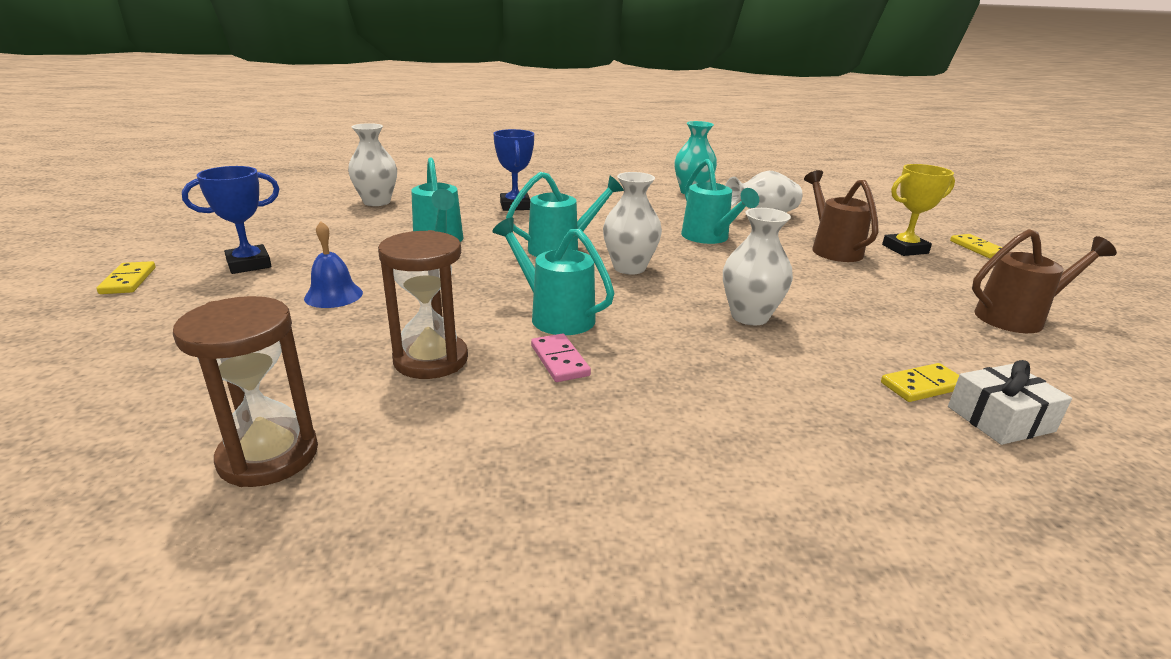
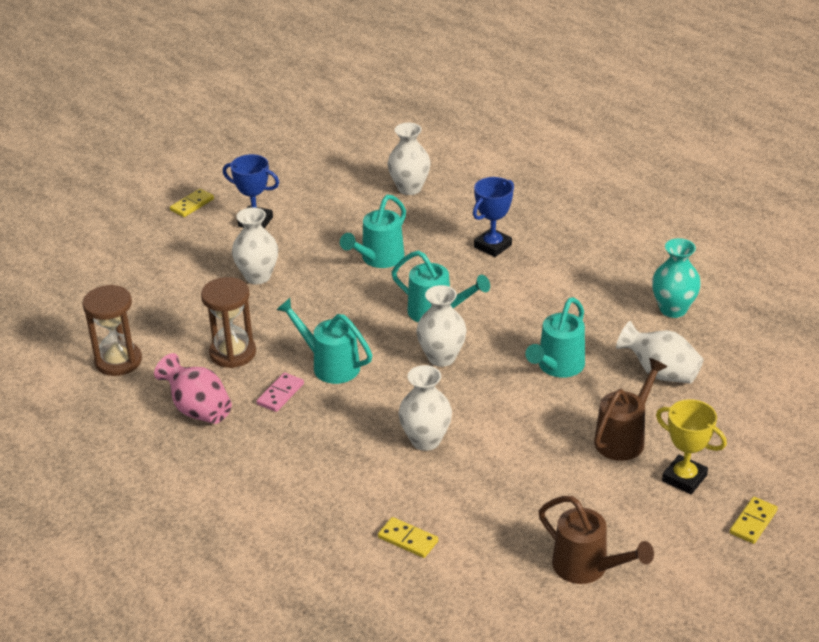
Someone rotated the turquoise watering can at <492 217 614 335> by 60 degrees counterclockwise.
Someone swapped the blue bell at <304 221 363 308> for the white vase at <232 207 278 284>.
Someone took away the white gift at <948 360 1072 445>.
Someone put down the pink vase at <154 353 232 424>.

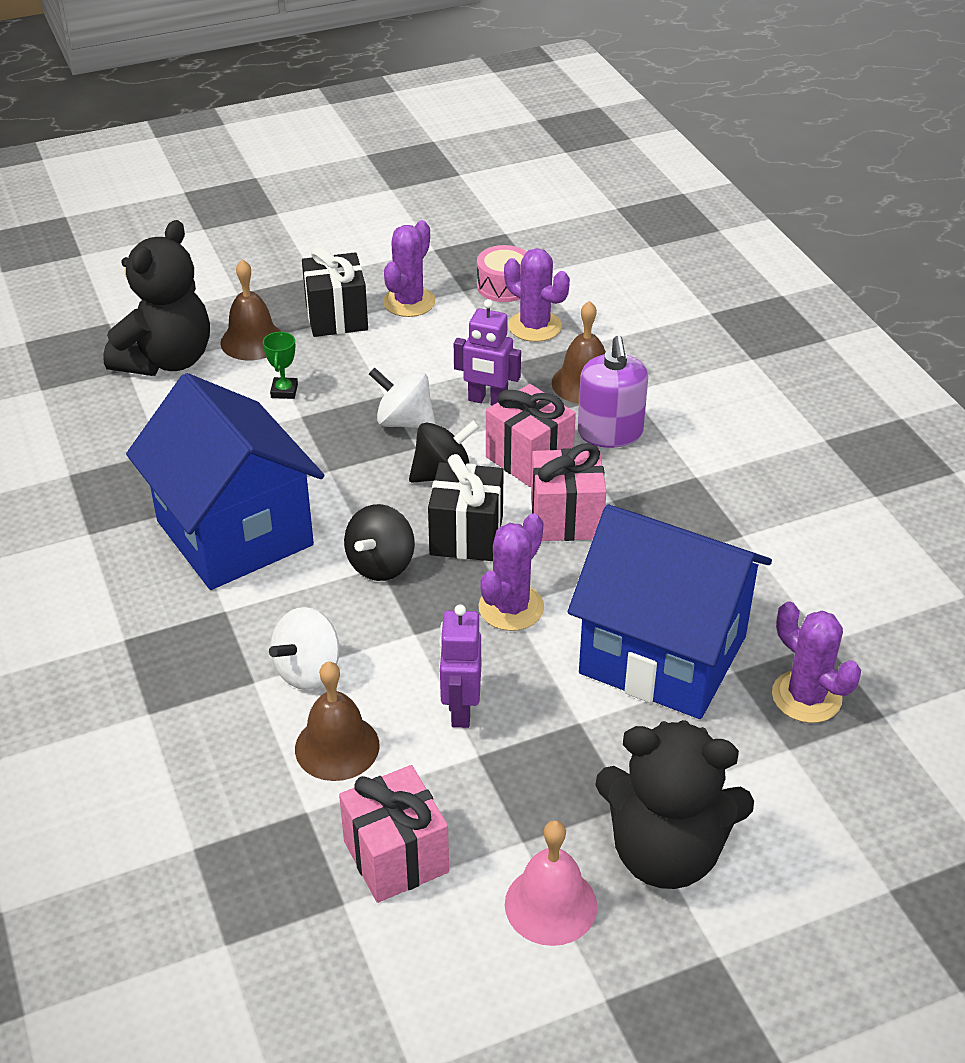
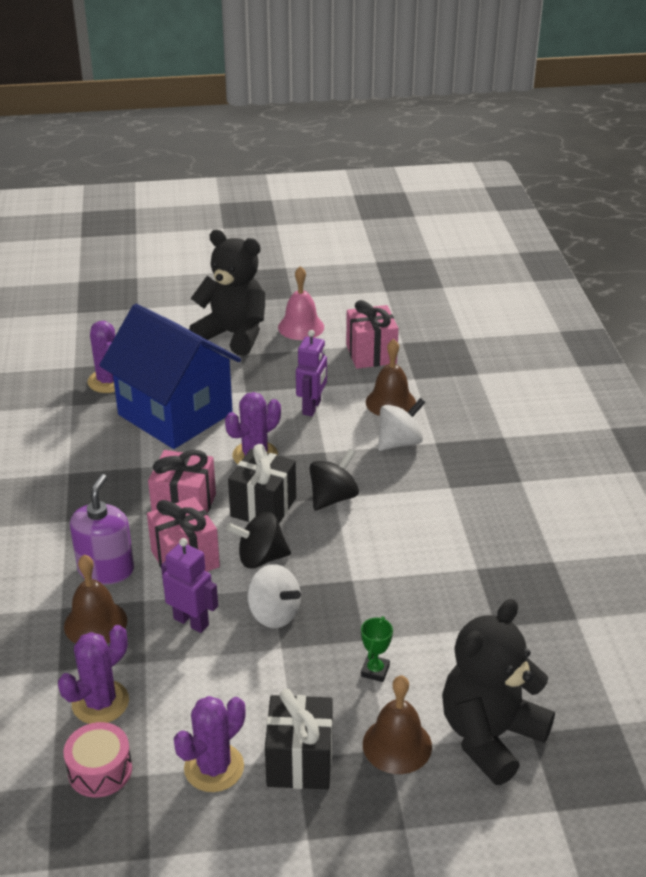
Someone rotated the purple cactus at <504 248 570 342> by 75 degrees clockwise.
Someone took away the blue house at <126 373 324 590>.

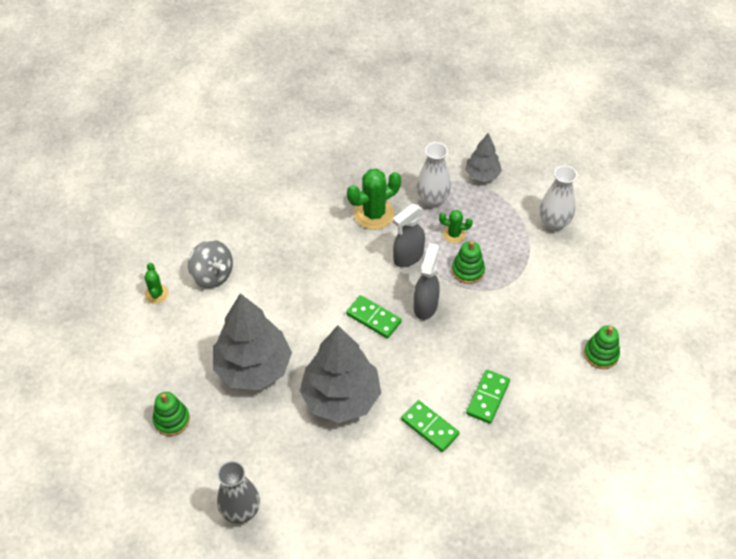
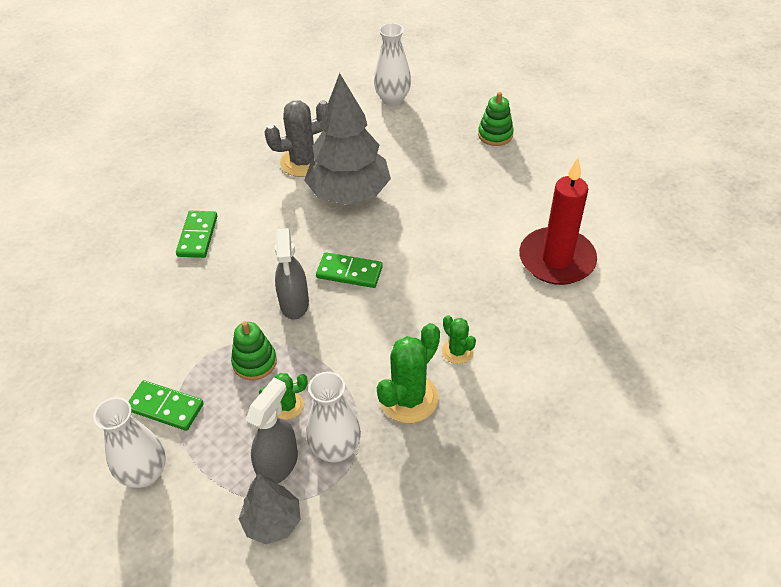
Someone carried the grey spray bottle from <393 204 425 267> to <245 378 298 484>.
Someone swapped the grey spinning top at <188 240 233 288> for the red candle at <519 158 597 285>.
Someone carried the green cactus from <144 263 169 304> to <442 315 476 364>.
Someone took away the grey tree at <213 293 292 390>.
Someone took away the green stacking toy at <584 325 620 369>.
Someone carried the green domino from <401 400 460 452> to <128 380 204 431>.
Someone repainted the grey vase at <217 461 260 524>, which became the white vase at <374 23 411 106>.
Someone put down the grey cactus at <264 100 328 177>.

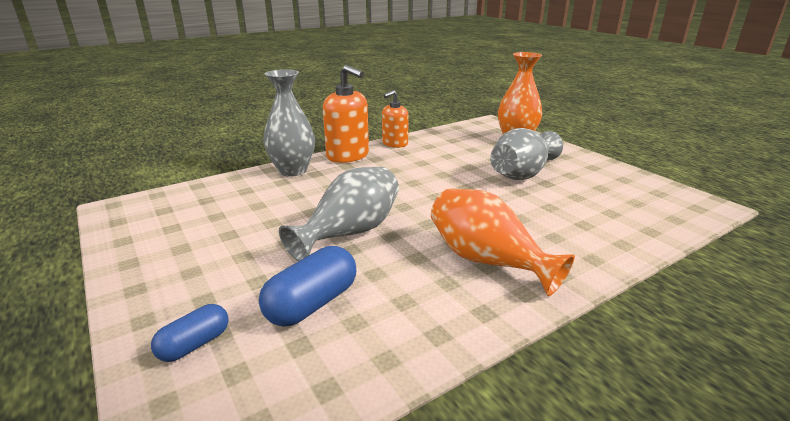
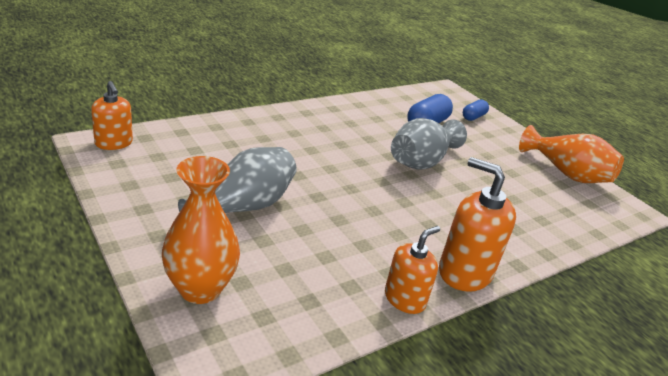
Someone took away the grey vase at <263 69 315 177>.
Someone carried the orange vase from <431 189 575 296> to <519 125 624 183>.
Someone put down the orange soap dispenser at <91 81 133 150>.

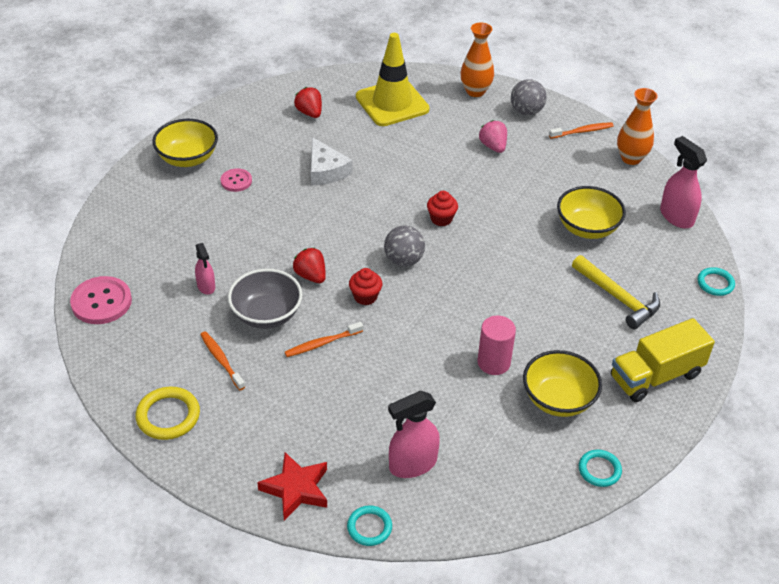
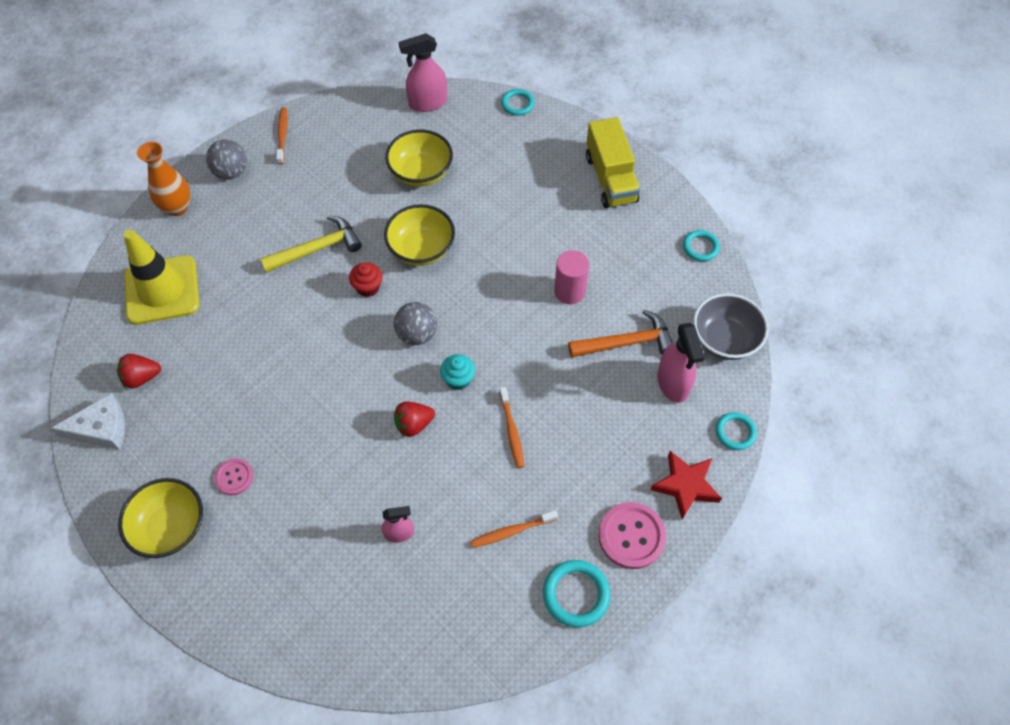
Someone took away the orange vase at <617 88 658 165>.
Someone took away the pink strawberry at <479 120 507 153>.
Someone carried the white cheese from <311 137 352 185> to <51 393 125 450>.
Someone carried the yellow hammer from <572 255 660 329> to <260 215 362 273>.
Someone repainted the red cupcake at <349 268 383 305>, which became the turquoise cupcake at <440 354 475 390>.
Someone carried the grey bowl from <228 269 303 329> to <693 293 769 360>.
Someone carried the pink button from <70 276 132 324> to <598 502 666 569>.
Someone carried the yellow bowl from <523 350 602 417> to <384 204 455 266>.
Someone repainted the yellow ring at <135 387 200 440>, which became the turquoise ring at <543 560 611 627>.
Someone put down the orange hammer at <568 310 673 358>.

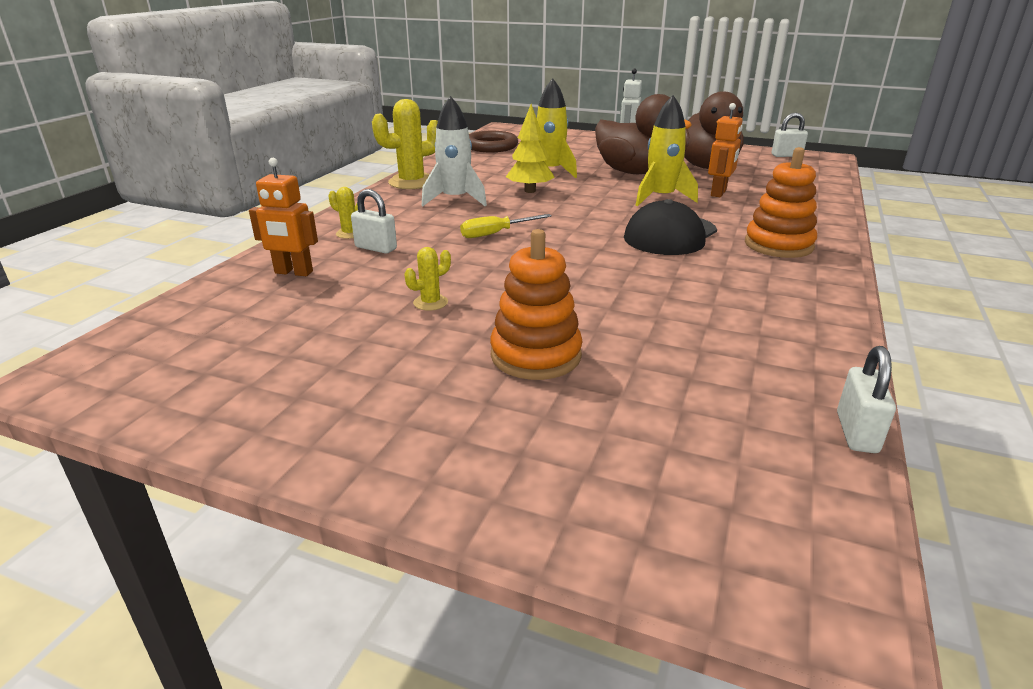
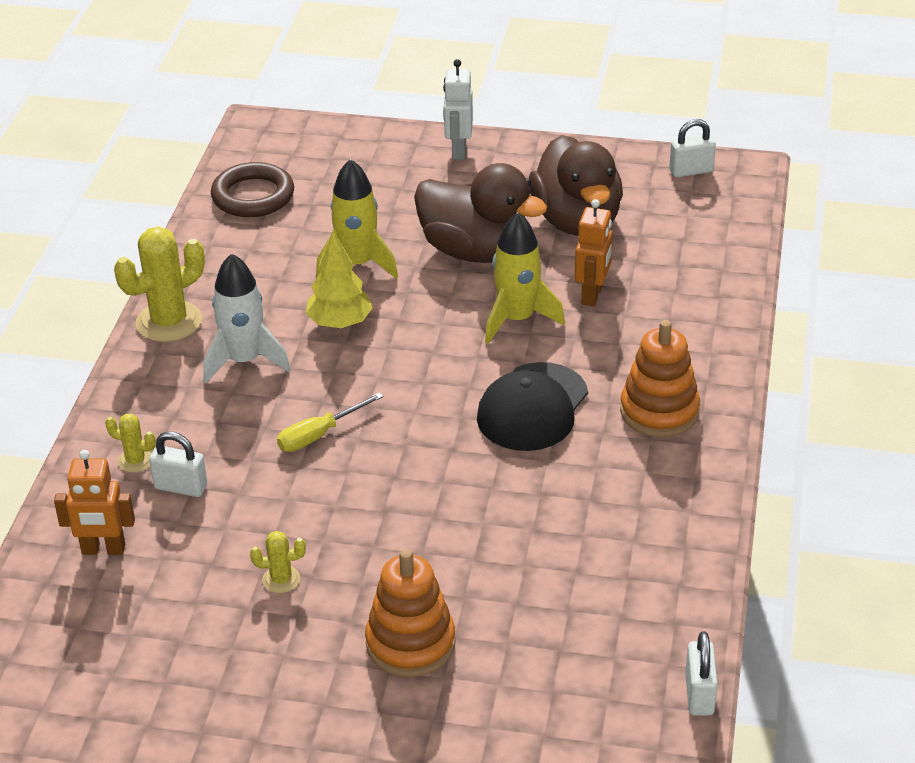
Someone rotated the yellow cactus at <404 247 451 311> by 45 degrees clockwise.

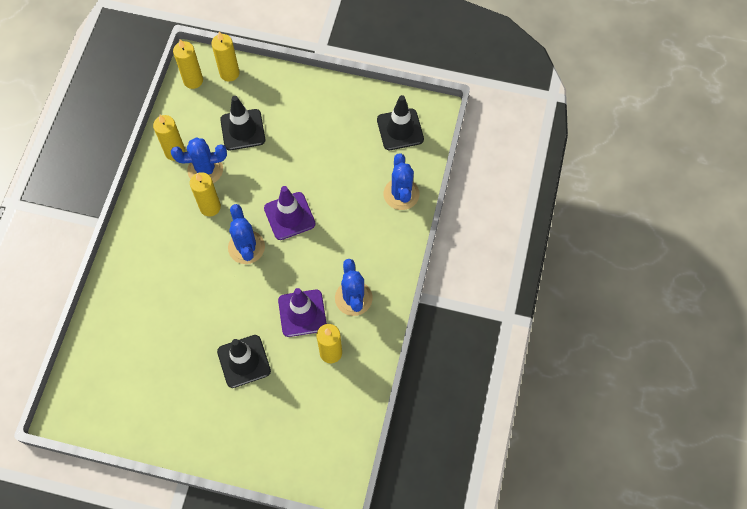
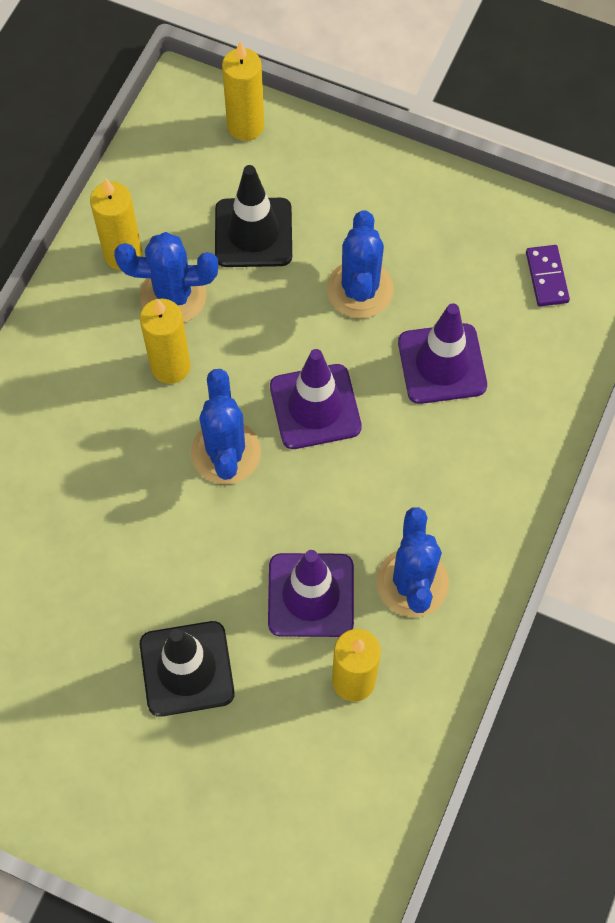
Someone took away the yellow candle at <173 39 203 89>.
Someone swapped the black traffic cone at <377 95 424 150> for the purple domino at <526 245 570 306>.
Someone carried the blue cactus from <384 153 420 210> to <327 210 394 318>.
Someone put down the purple traffic cone at <398 303 487 404>.

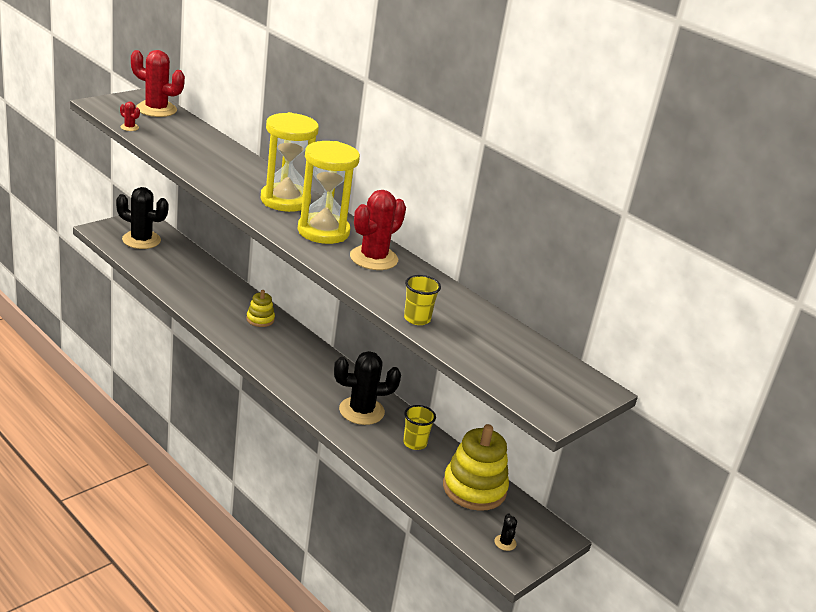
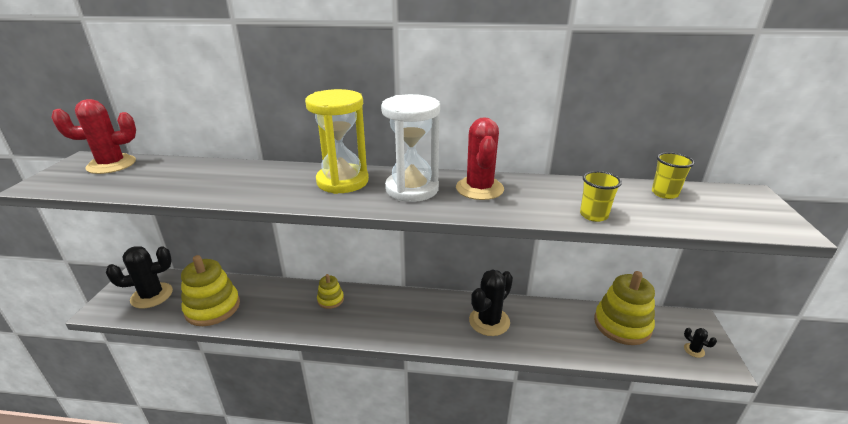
Someone took away the red cactus at <120 102 140 131>.
Someone repainted the yellow hourglass at <298 141 360 244>, which became the white hourglass at <381 94 440 202>.
Someone carried the yellow cup from <403 405 436 450> to <652 152 695 199>.
Someone put down the yellow stacking toy at <181 255 240 326>.

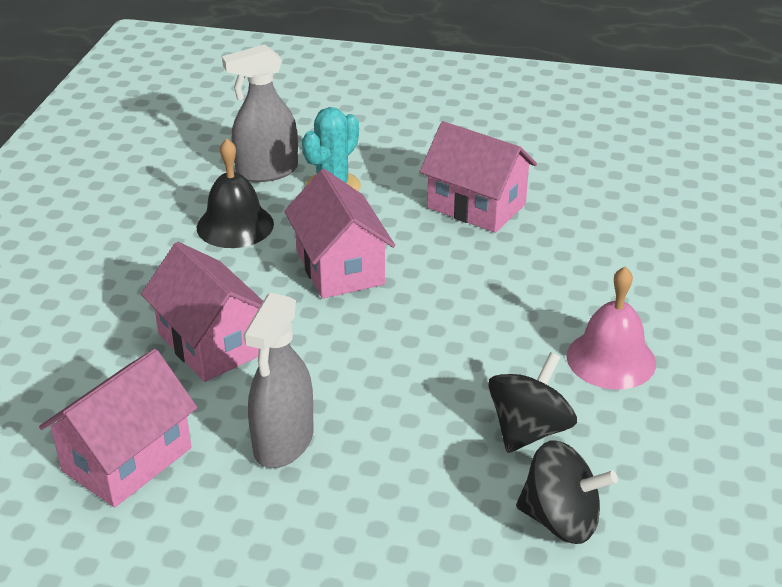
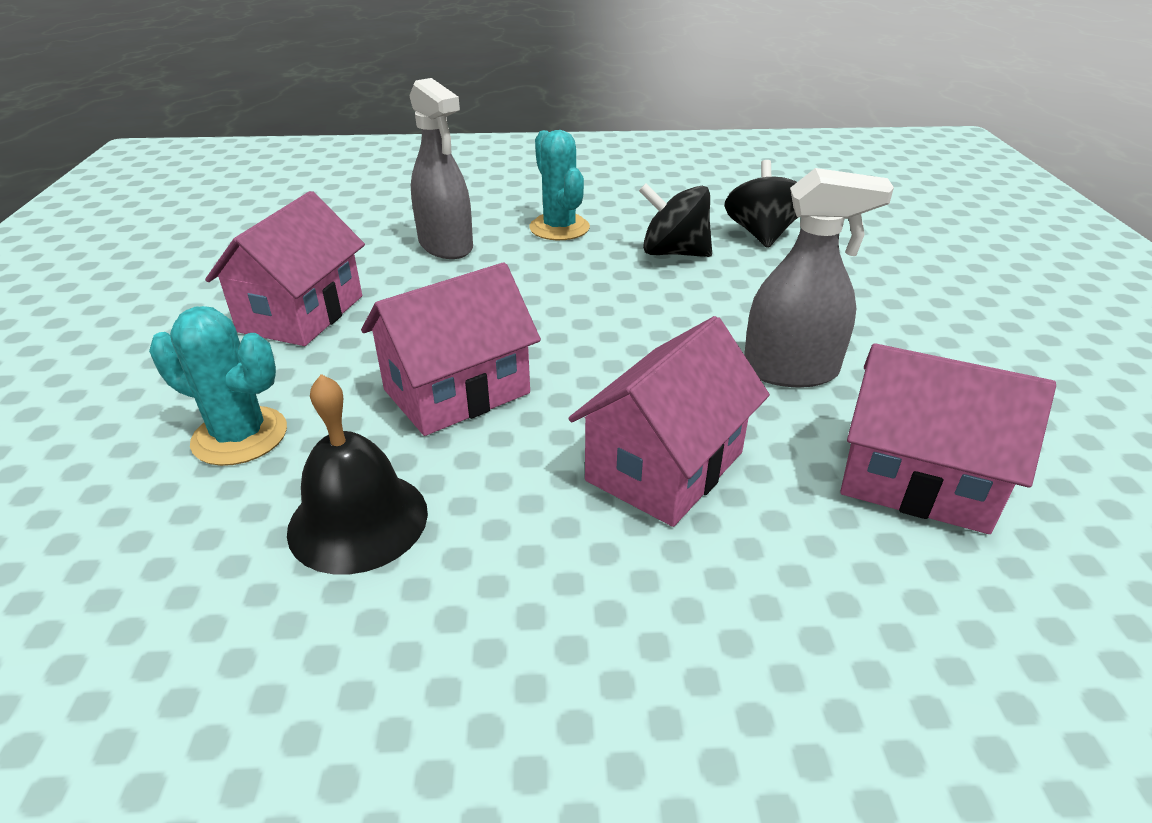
Someone carried the grey spray bottle from <222 44 298 182> to <409 78 473 259>.
Someone swapped the pink bell at <567 267 656 389> for the turquoise cactus at <529 130 590 240>.

